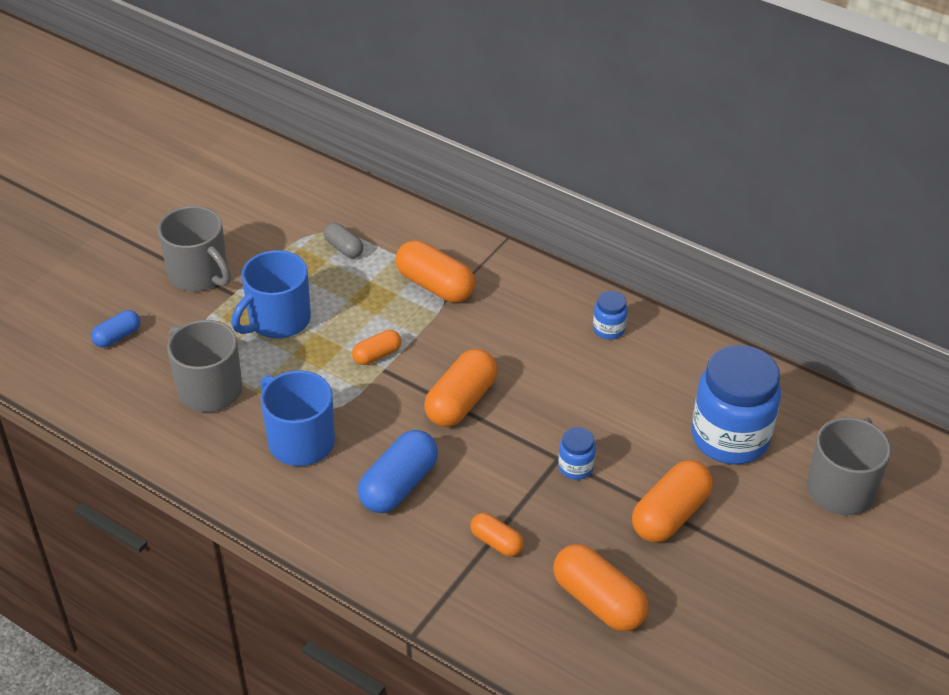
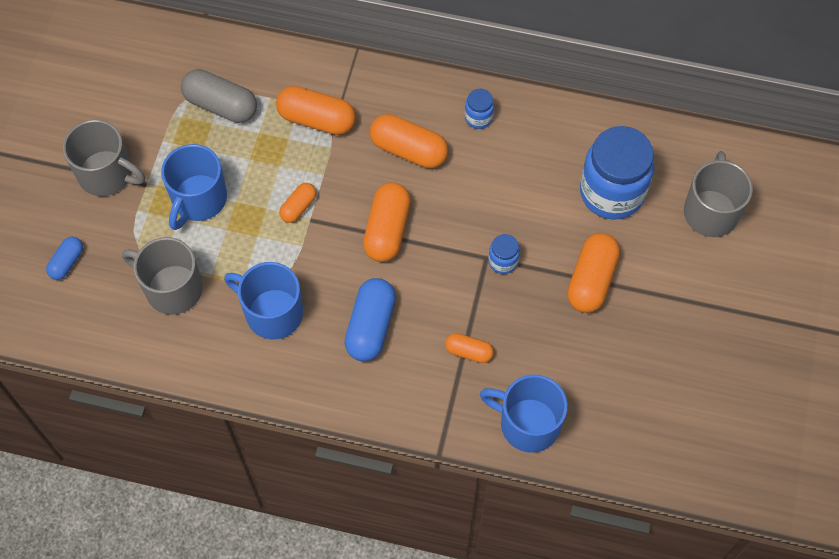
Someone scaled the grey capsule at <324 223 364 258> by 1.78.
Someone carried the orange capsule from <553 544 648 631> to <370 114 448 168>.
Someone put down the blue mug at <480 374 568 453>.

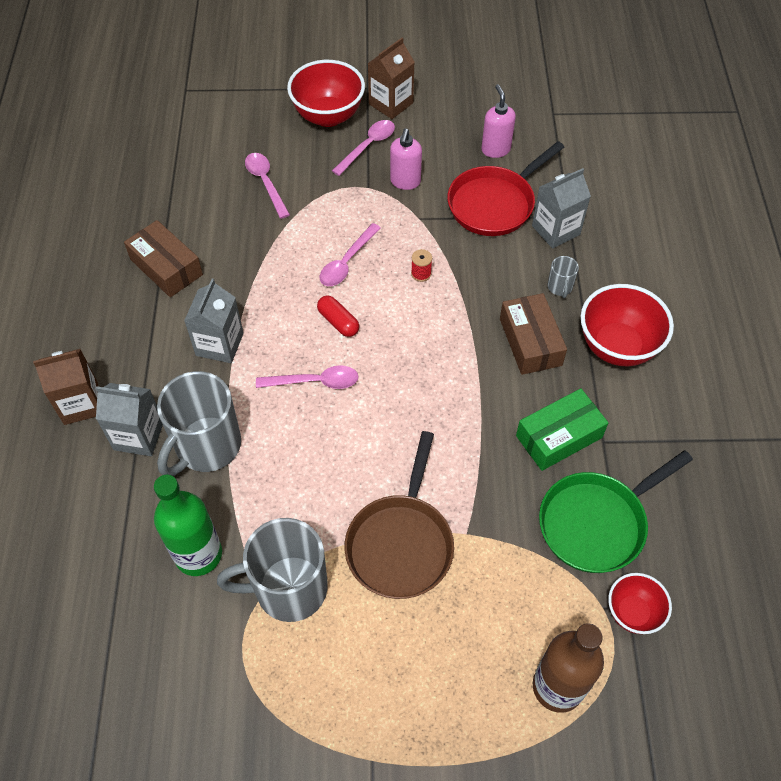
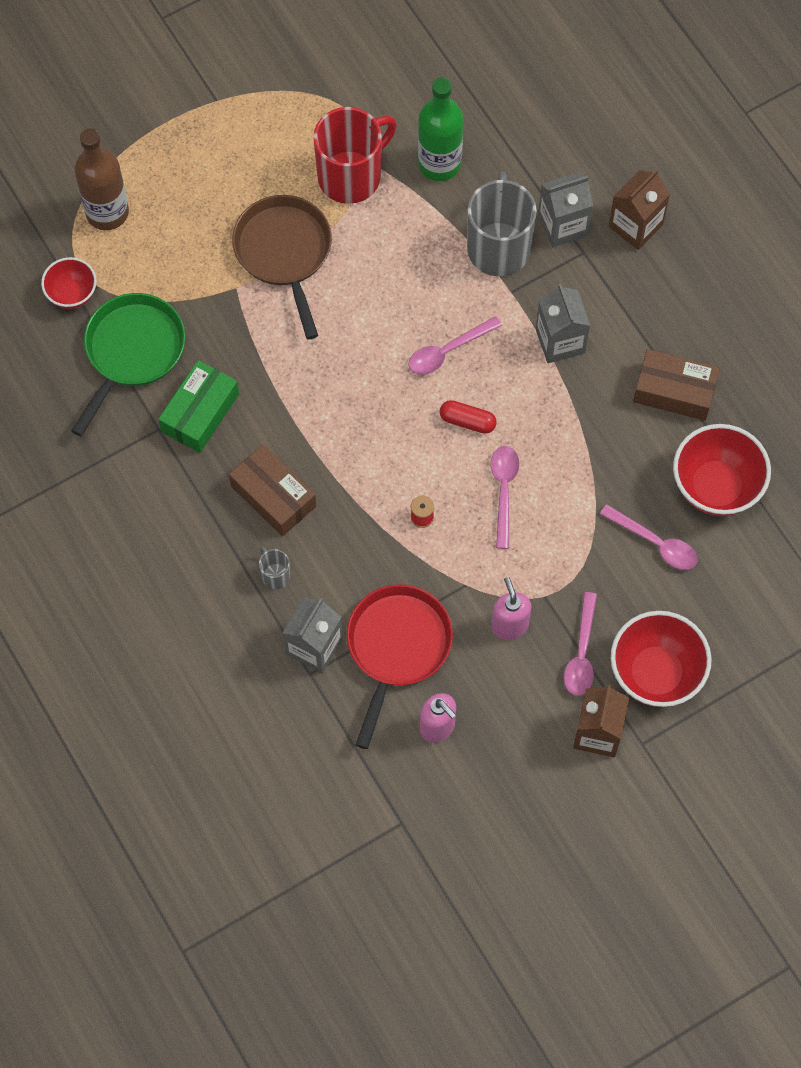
Someone carried the red bowl from <581 284 674 366> to <673 424 771 516>.
Someone repainted the grey mug at <217 518 328 622>, which became the red mug at <313 107 397 204>.

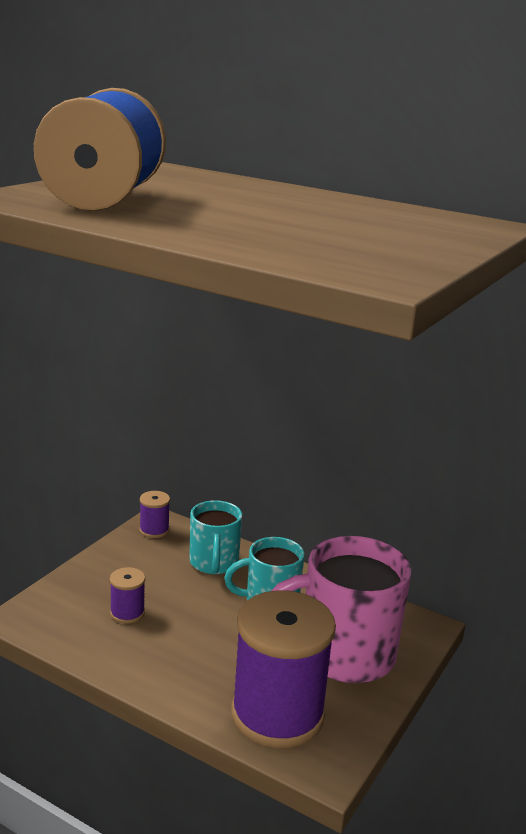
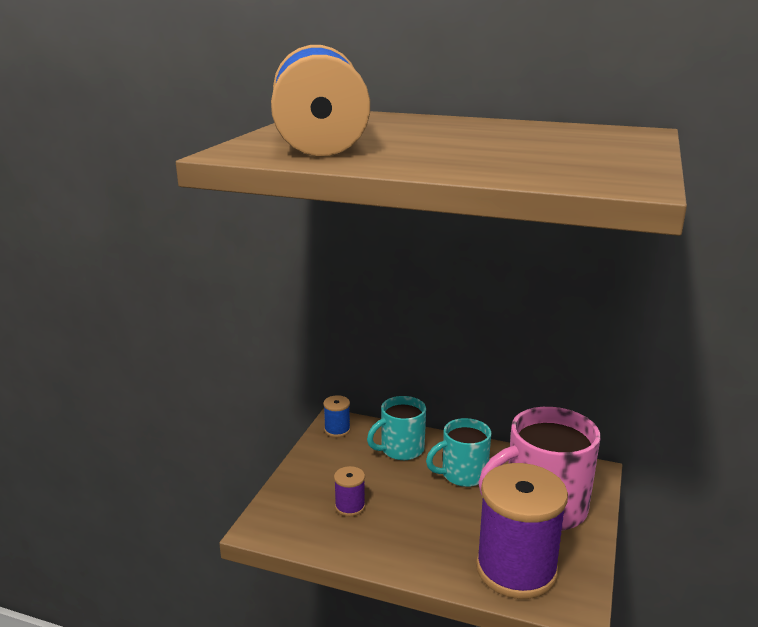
Someone repainted the purple spool at <139 491 170 538>, which became the blue spool at <323 395 350 437>.
Someone rotated the turquoise mug at <189 500 242 574> by 75 degrees clockwise.

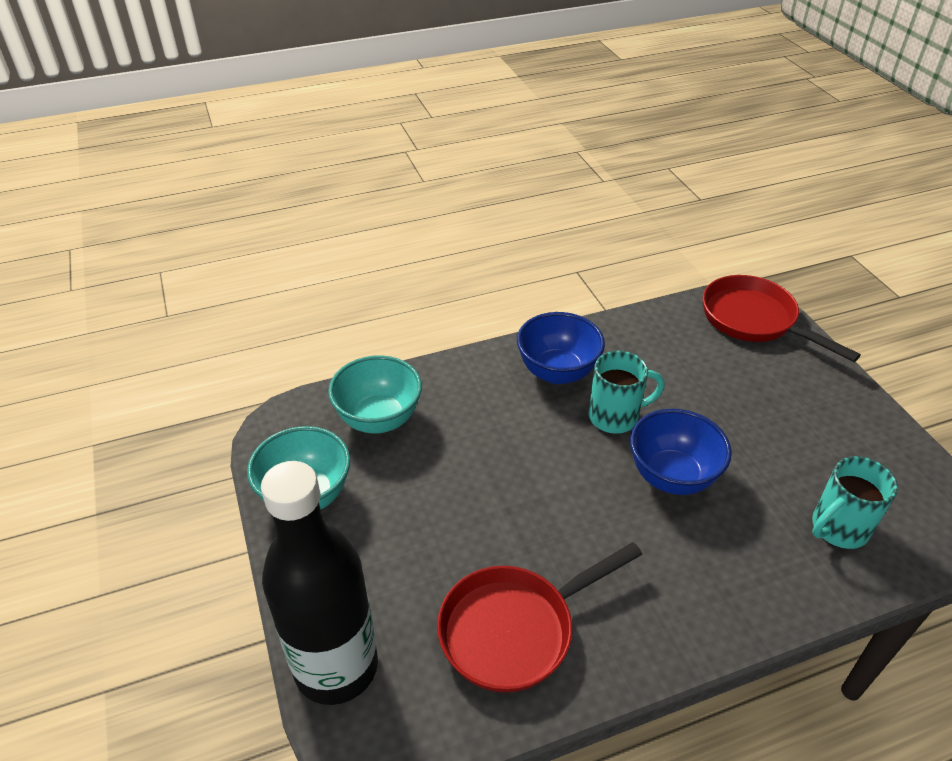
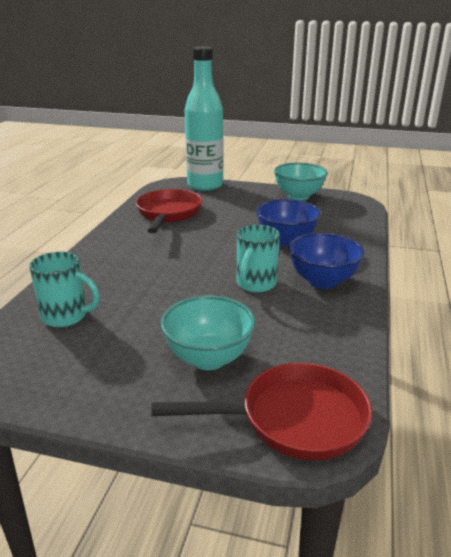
Someone carried the turquoise bowl from <328 355 422 433> to <161 295 256 370>.
Someone carried the blue bowl from <630 409 732 495> to <256 199 321 246>.
Someone rotated the turquoise mug at <812 456 898 549> by 105 degrees clockwise.
Someone repainted the black bottle at <261 461 378 705>, which became the turquoise bottle at <184 47 224 191>.

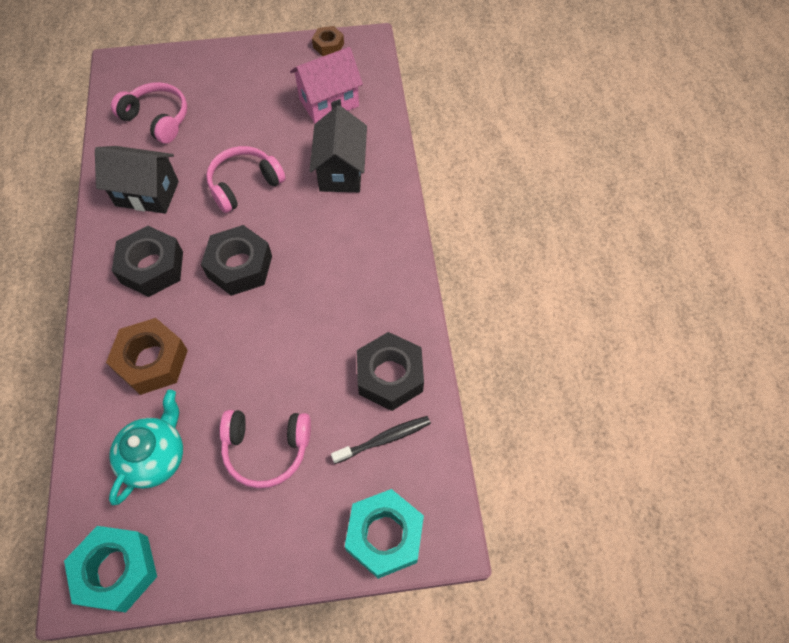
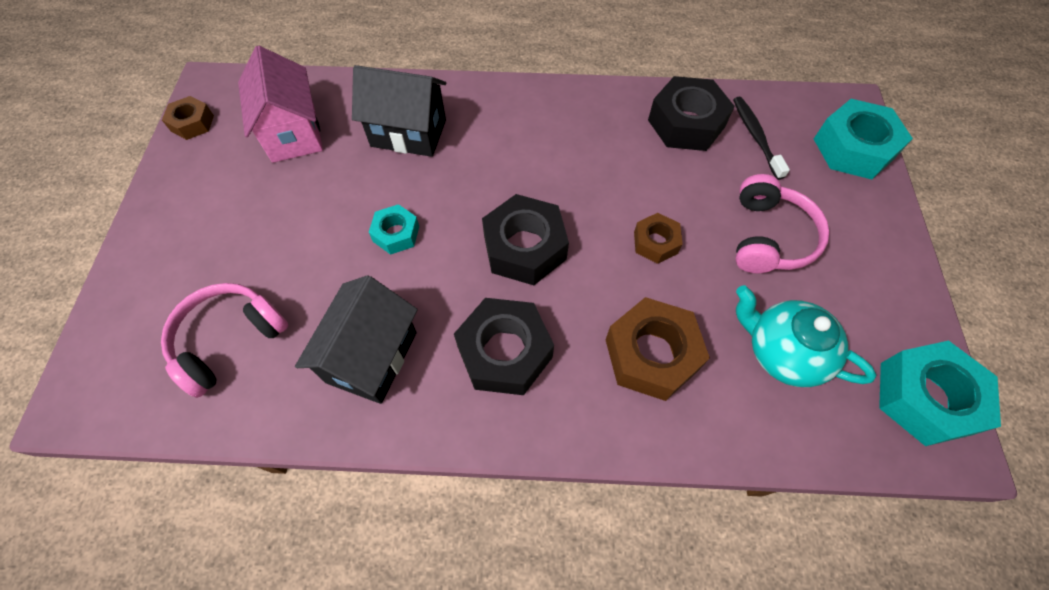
Someone swapped the pink headphones at <206 146 286 213> for the turquoise nut at <369 204 419 255>.
Someone put down the brown nut at <634 213 683 264>.

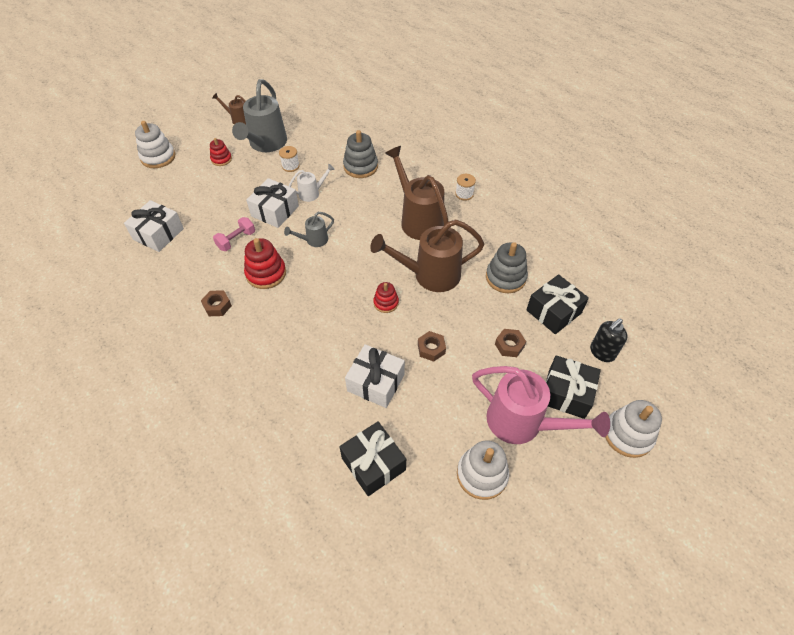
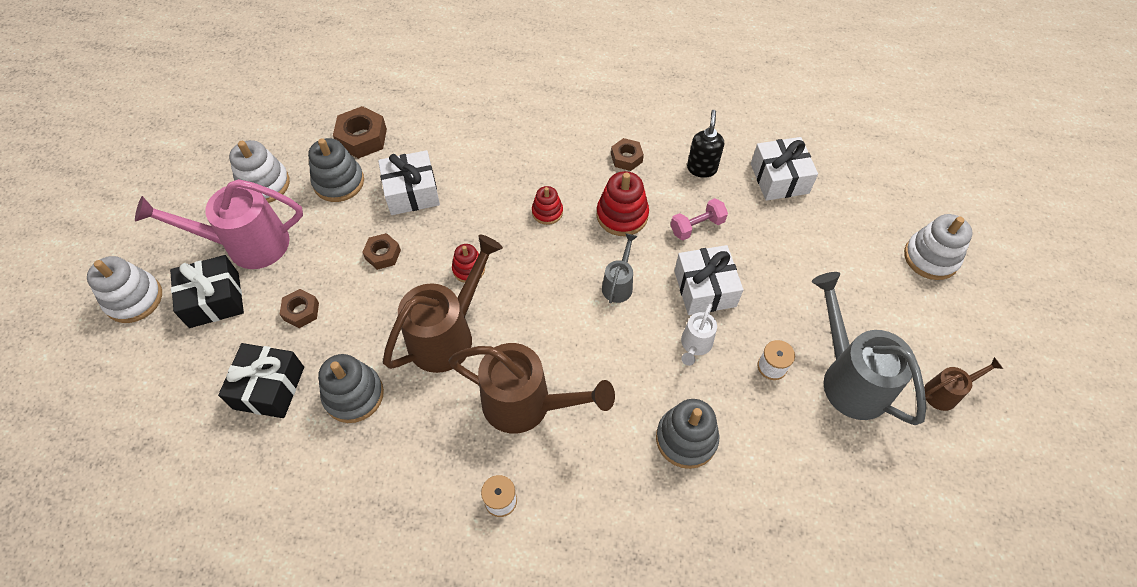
Someone carried the red stacking toy from <210 138 232 166> to <532 186 563 225>.
Someone rotated the pink dumbbell at <213 217 255 251> by 60 degrees clockwise.
Someone carried the black soap dispenser from <590 318 628 362> to <687 110 724 178>.
Someone swapped the black gift at <339 421 406 496> for the brown nut at <333 106 387 159>.
Someone put down the grey stacking toy at <308 138 364 202>.

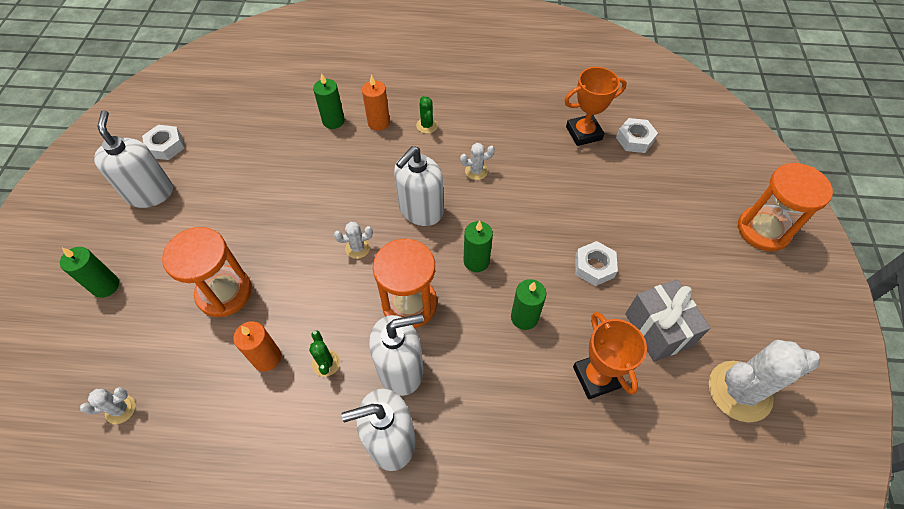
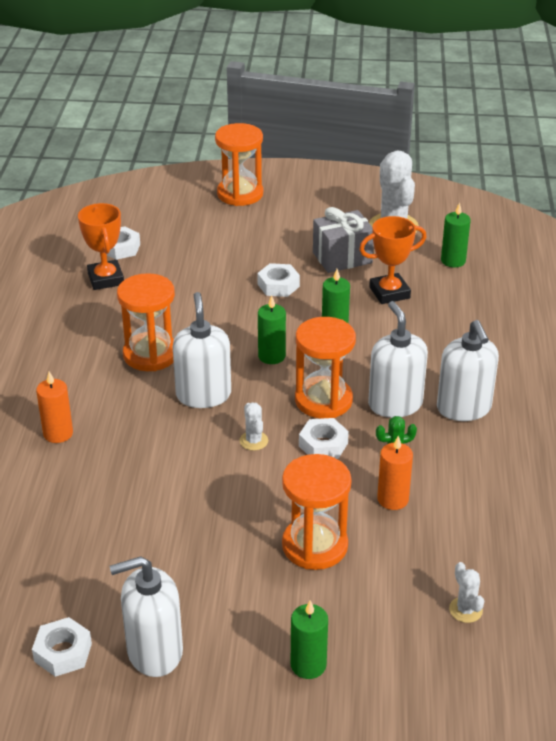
Someone carried the green candle from <313 73 345 129> to <441 202 471 267>.
Someone took away the green cactus at <416 96 438 134>.
Someone swapped the white cactus at <460 143 495 180> for the orange hourglass at <117 273 175 371>.
Someone rotated the white soap dispenser at <394 146 444 226> by 135 degrees counterclockwise.
Someone put down the white nut at <299 418 349 459>.

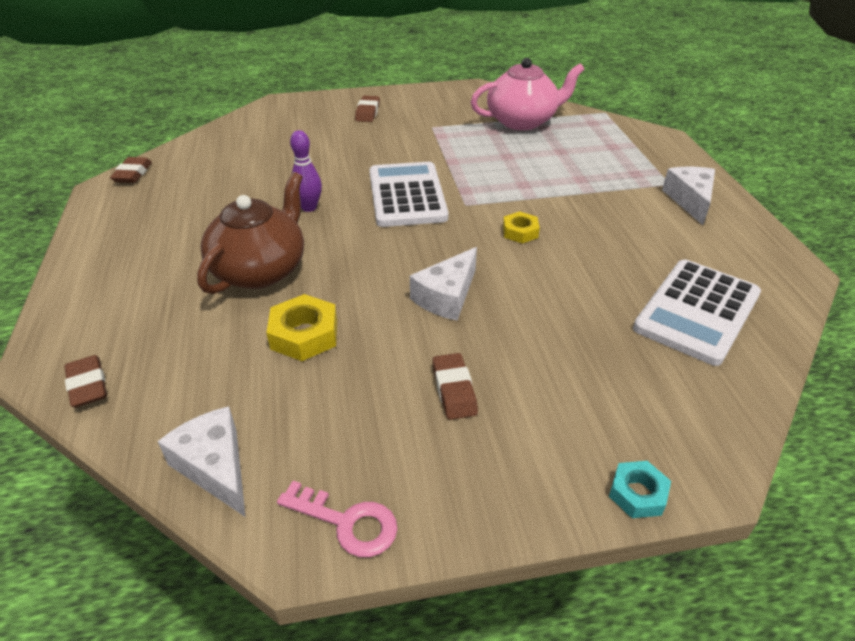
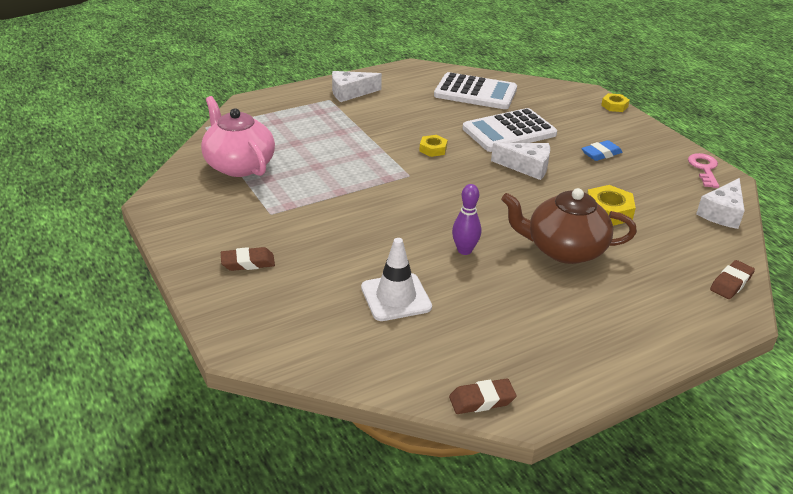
Someone carried the white calculator from <369 162 448 227> to <462 108 557 152>.
Someone repainted the brown eraser at <432 353 478 420>, which became the blue eraser at <581 140 622 161>.
Someone repainted the turquoise nut at <609 461 671 518>, which became the yellow nut at <601 93 630 112>.
Someone put down the white traffic cone at <361 238 432 321>.

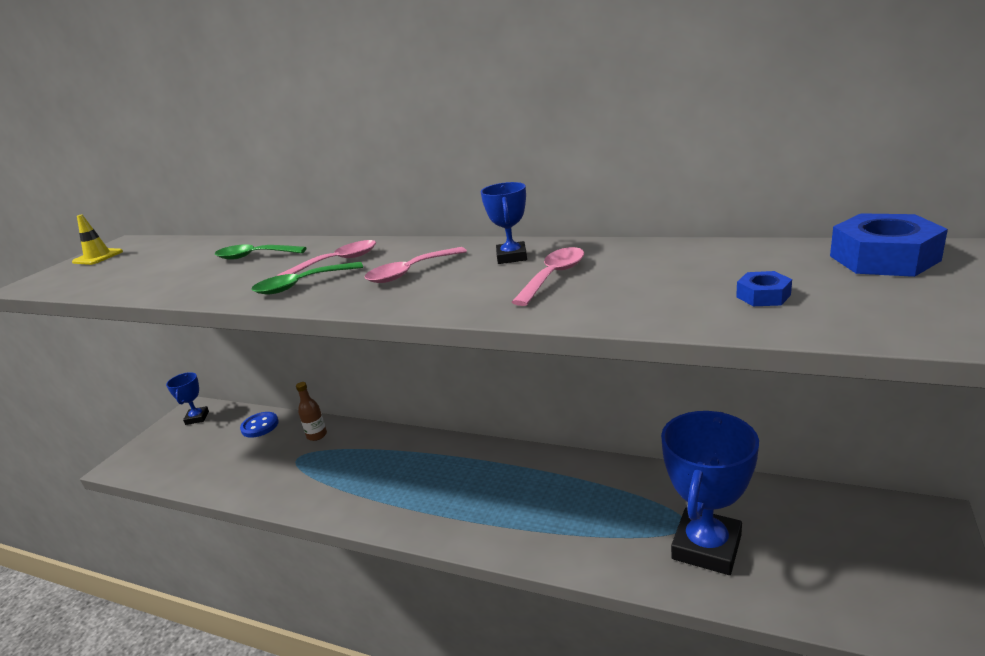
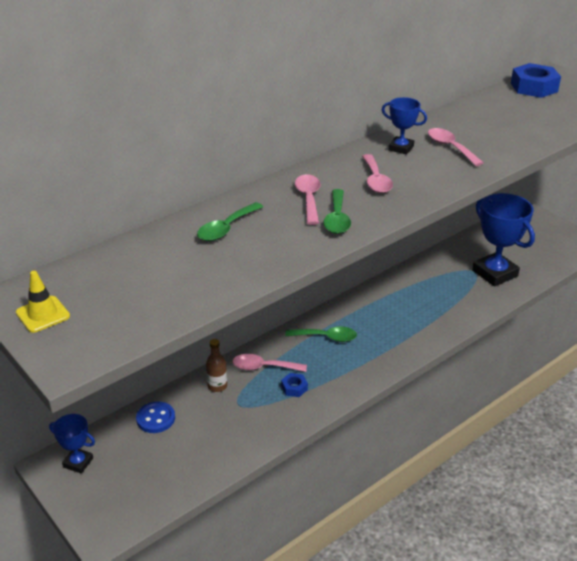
Someone carried the blue nut from <736 271 792 306> to <281 373 308 397>.
Someone put down the green spoon at <285 327 357 342>.
Someone put down the pink spoon at <233 354 307 372>.

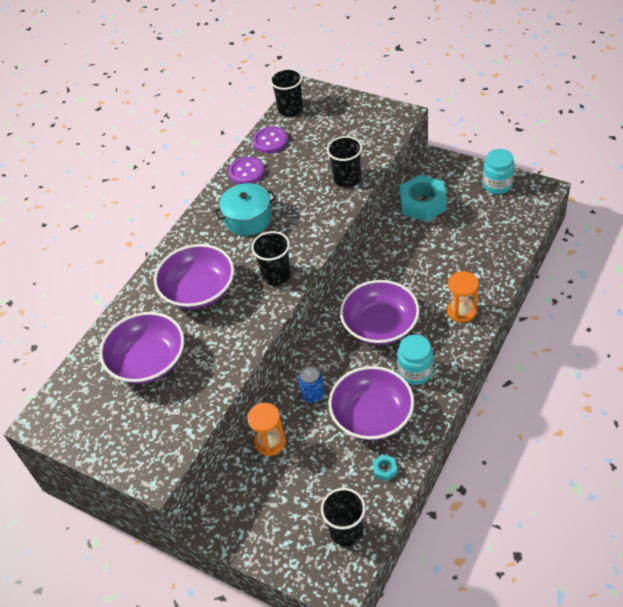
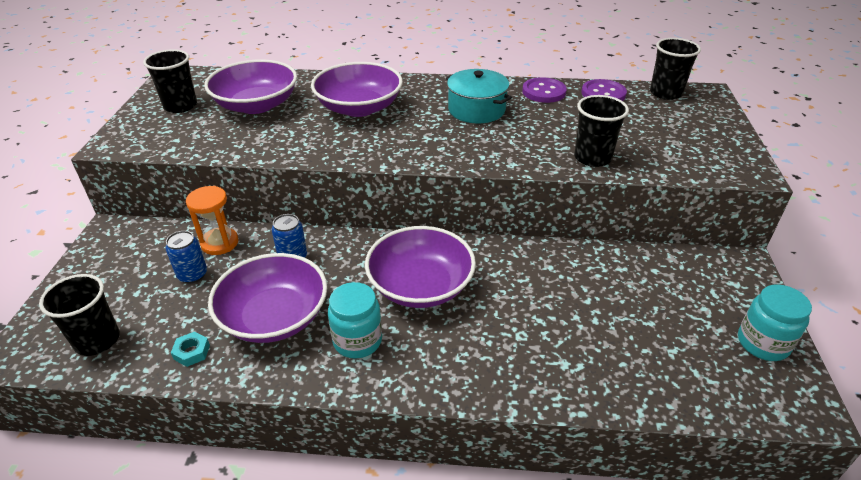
Someone took away the turquoise nut at <399 175 447 222>.
Someone carried the black cup from <251 231 291 286> to <143 49 197 113>.
Someone took away the orange hourglass at <447 271 479 323>.
Someone put down the blue can at <165 231 207 284>.

